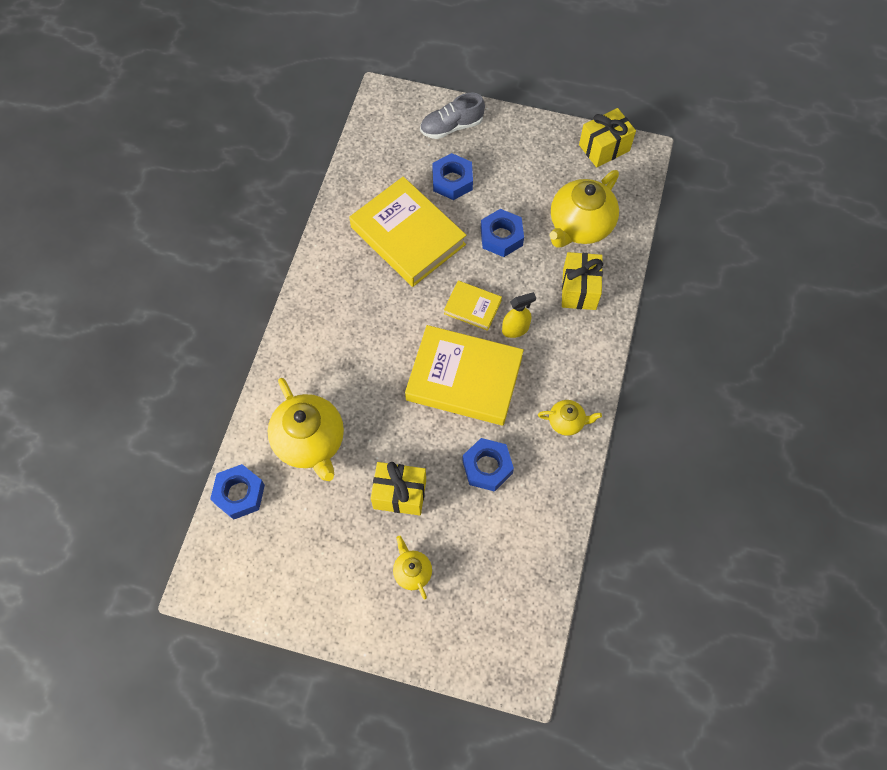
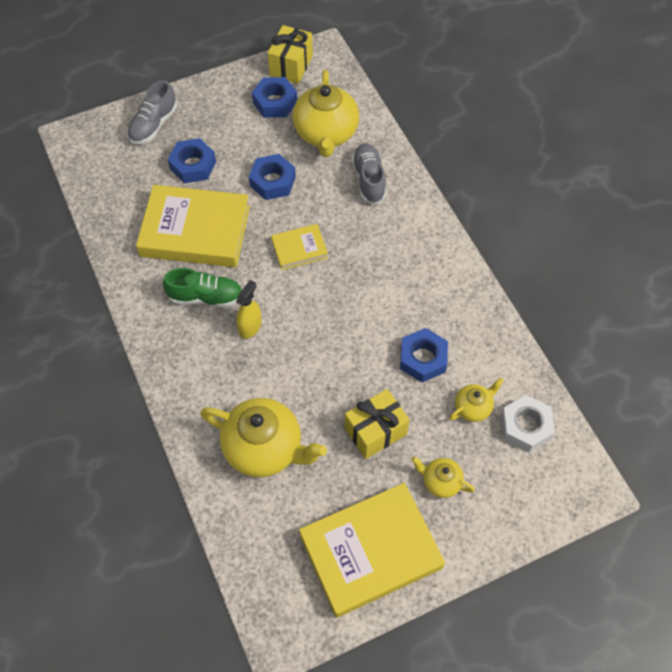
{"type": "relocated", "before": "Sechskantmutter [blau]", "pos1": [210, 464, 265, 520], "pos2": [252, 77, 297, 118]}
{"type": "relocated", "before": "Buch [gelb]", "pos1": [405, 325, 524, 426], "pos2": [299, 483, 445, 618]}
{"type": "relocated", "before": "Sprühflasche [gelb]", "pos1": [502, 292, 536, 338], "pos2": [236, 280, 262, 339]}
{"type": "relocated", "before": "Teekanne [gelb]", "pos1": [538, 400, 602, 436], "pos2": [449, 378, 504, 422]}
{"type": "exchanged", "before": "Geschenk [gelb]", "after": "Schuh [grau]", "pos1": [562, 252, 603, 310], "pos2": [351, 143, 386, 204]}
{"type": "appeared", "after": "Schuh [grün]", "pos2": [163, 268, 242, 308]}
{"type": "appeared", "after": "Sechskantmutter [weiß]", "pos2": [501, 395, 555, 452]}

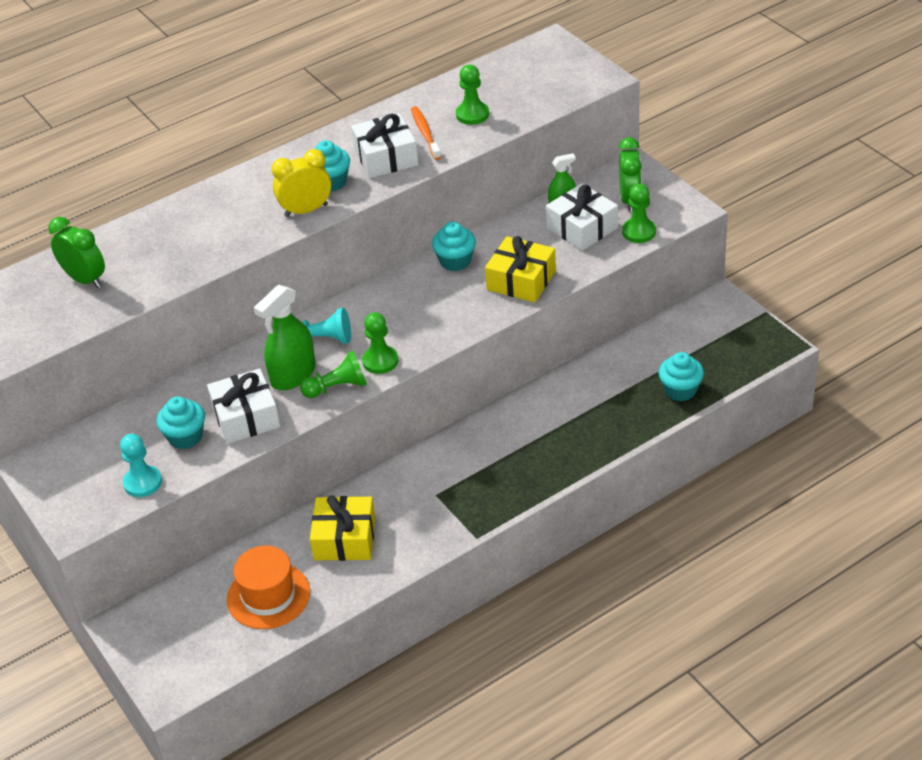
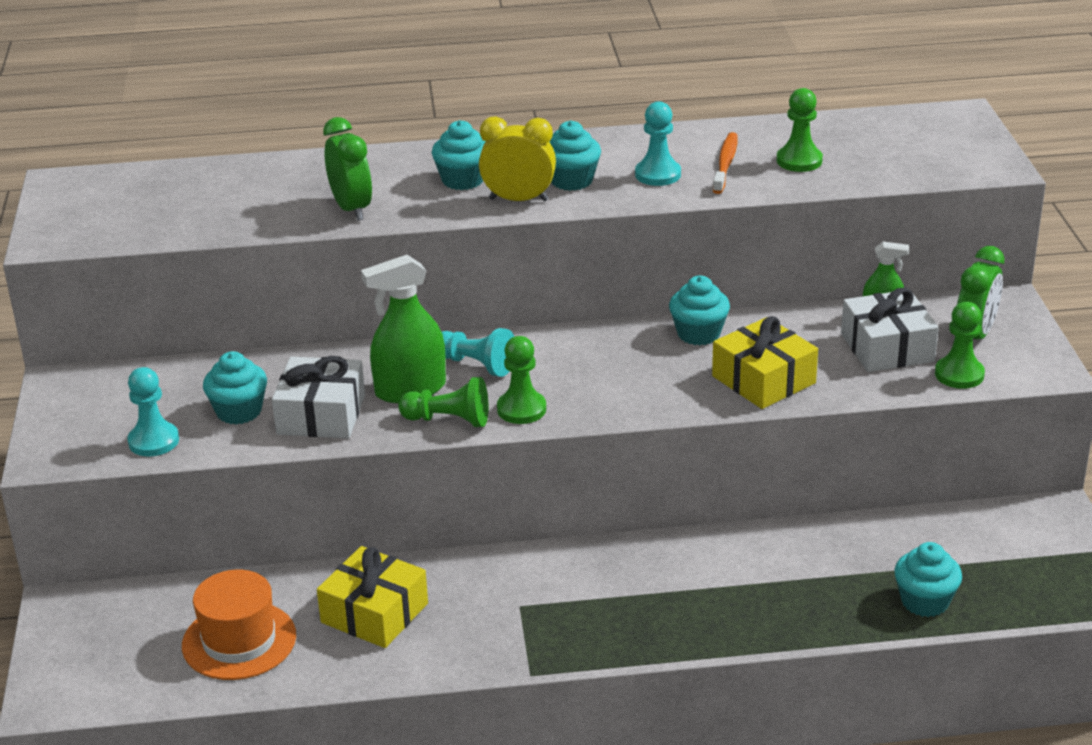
{"type": "relocated", "before": "Wecker [grün]", "pos1": [48, 217, 105, 288], "pos2": [323, 117, 372, 221]}
{"type": "exchanged", "before": "Geschenk [weiß]", "after": "Bauer [türkis]", "pos1": [351, 113, 419, 178], "pos2": [635, 101, 681, 186]}
{"type": "appeared", "after": "Muffin [türkis]", "pos2": [432, 120, 485, 190]}

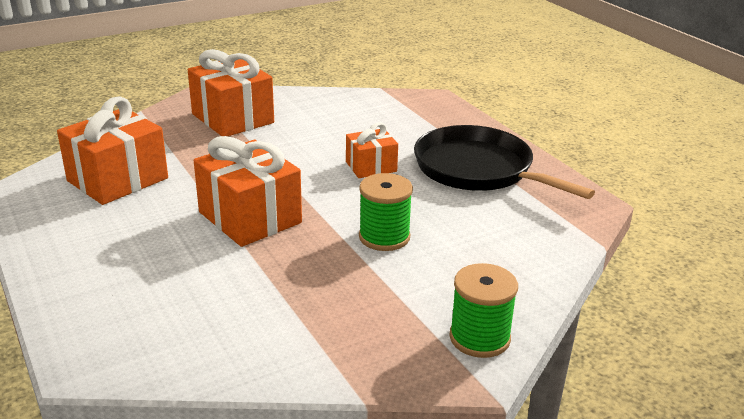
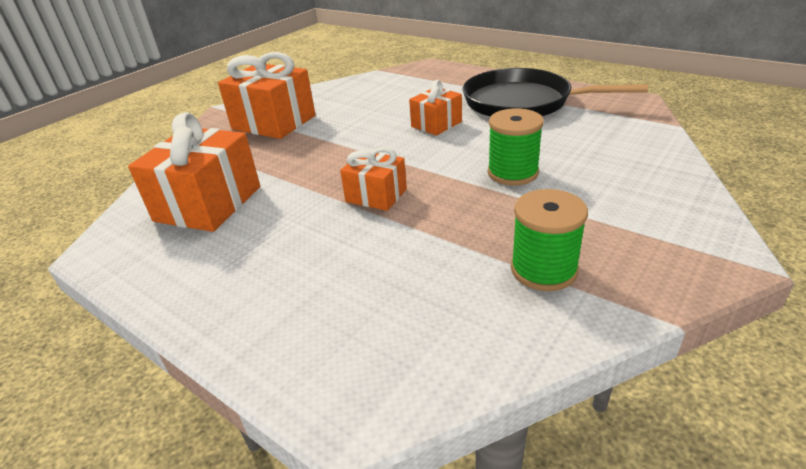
{"type": "size", "before": "Geschenk [orange]", "pos1": [194, 136, 302, 247], "pos2": [340, 147, 407, 211], "scale": 0.57}
{"type": "relocated", "before": "Garnrolle [grün]", "pos1": [449, 263, 518, 358], "pos2": [511, 189, 588, 291]}

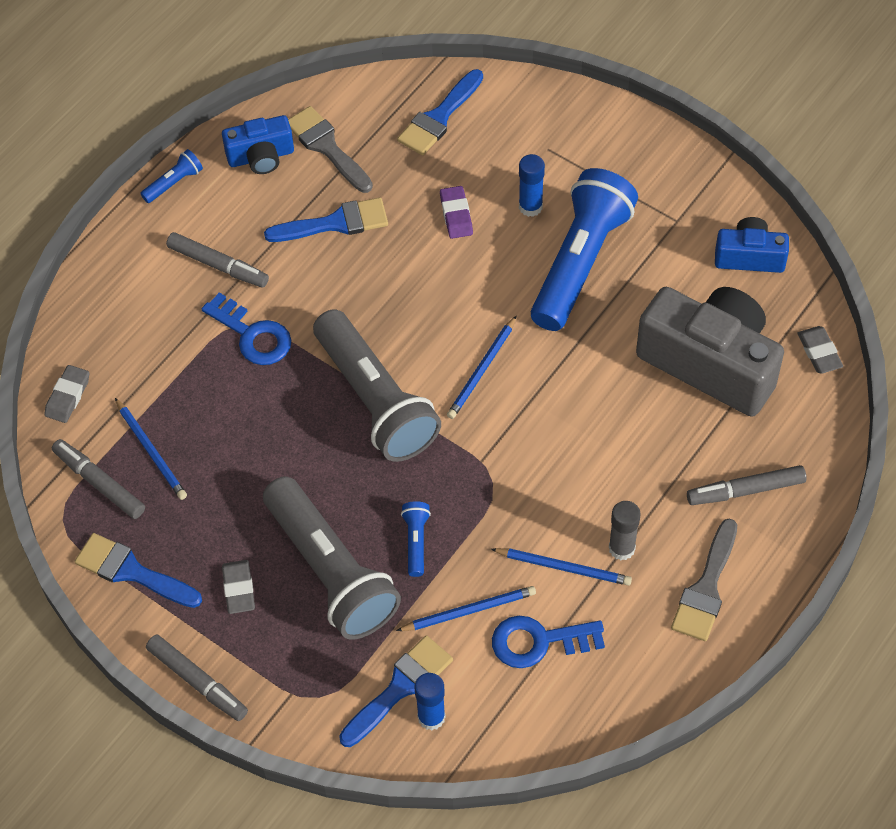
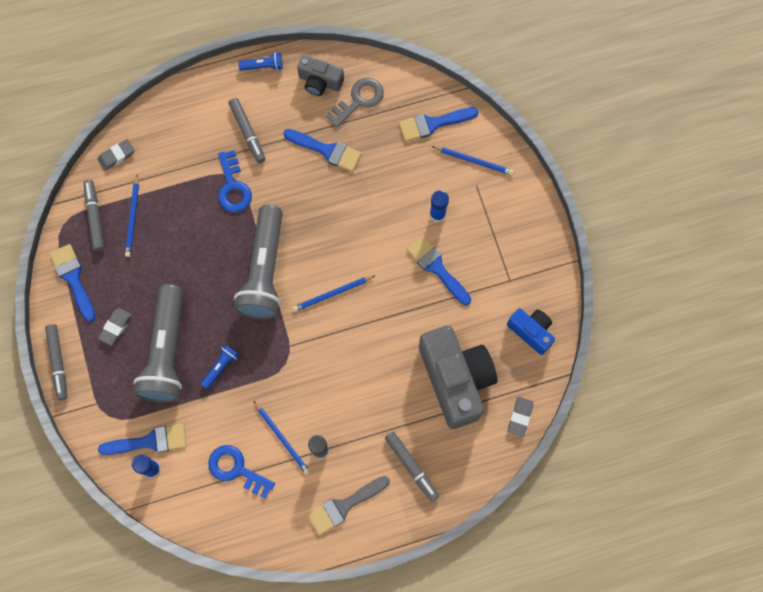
{"type": "colour", "before": "Kamera [blau]", "after": "Kamera [grau]", "pos1": [222, 115, 294, 174], "pos2": [297, 55, 344, 96]}
{"type": "exchanged", "before": "Pinsel [grau]", "after": "Schlüssel [grau]", "pos1": [288, 106, 373, 193], "pos2": [326, 78, 384, 128]}
{"type": "relocated", "before": "Bleistift [blau]", "pos1": [396, 586, 536, 631], "pos2": [432, 146, 514, 175]}
{"type": "missing", "before": "Radiergummi [lila]", "pos1": [440, 186, 473, 239]}
{"type": "exchanged", "before": "Taschenlampe [blau]", "after": "Pinsel [blau]", "pos1": [531, 168, 638, 331], "pos2": [407, 235, 471, 305]}
{"type": "spun", "before": "Filzstift [grau]", "pos1": [687, 465, 807, 505], "pos2": [385, 432, 439, 502], "turn": -150}

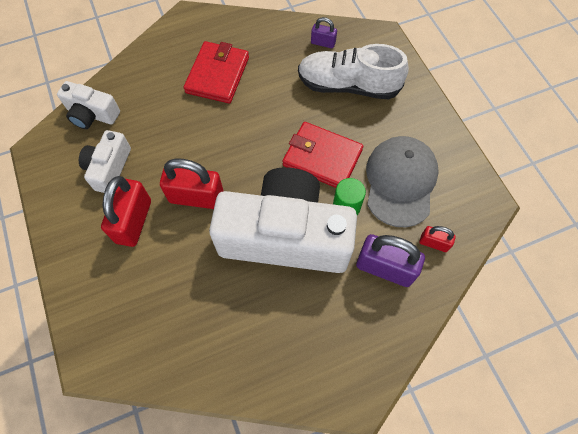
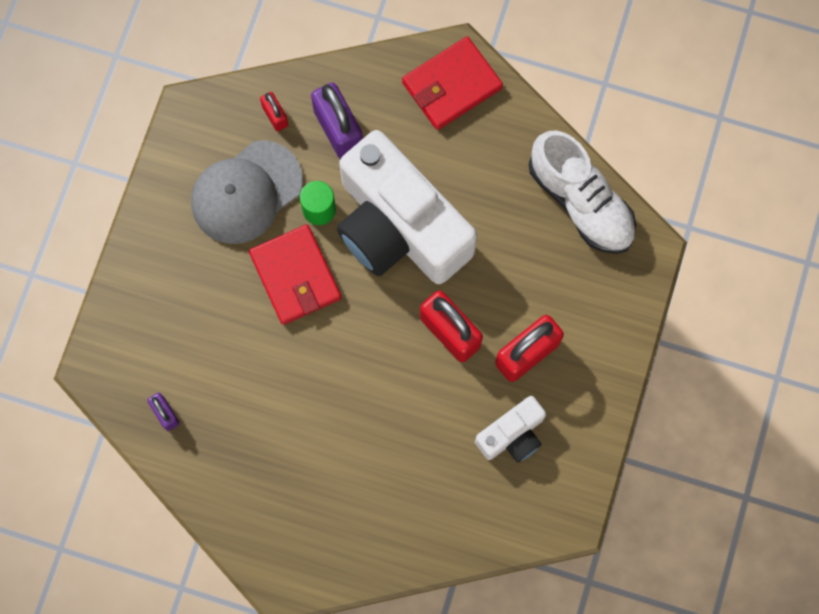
{"type": "missing", "before": "Kamera [weiß]", "pos1": [57, 81, 120, 129]}
{"type": "relocated", "before": "Geldbörse [rot]", "pos1": [184, 41, 249, 103], "pos2": [402, 36, 503, 130]}
{"type": "relocated", "before": "Schuh [weiß]", "pos1": [298, 44, 409, 100], "pos2": [529, 131, 636, 254]}

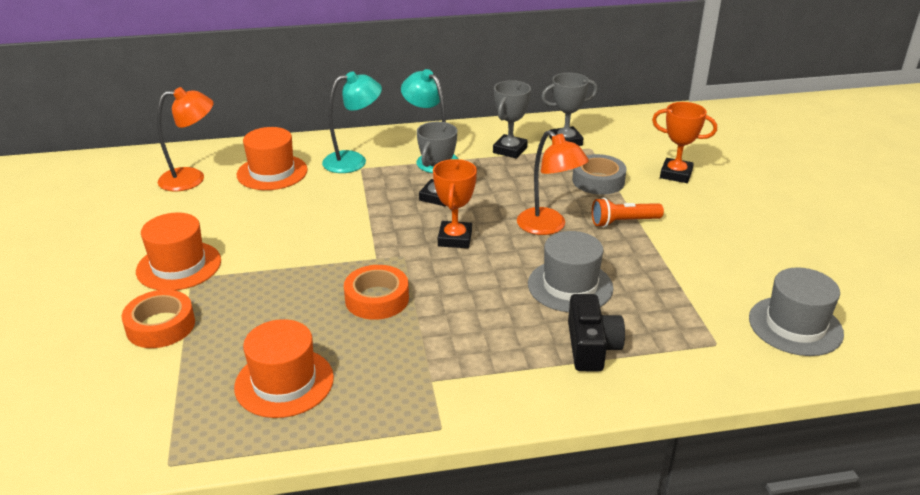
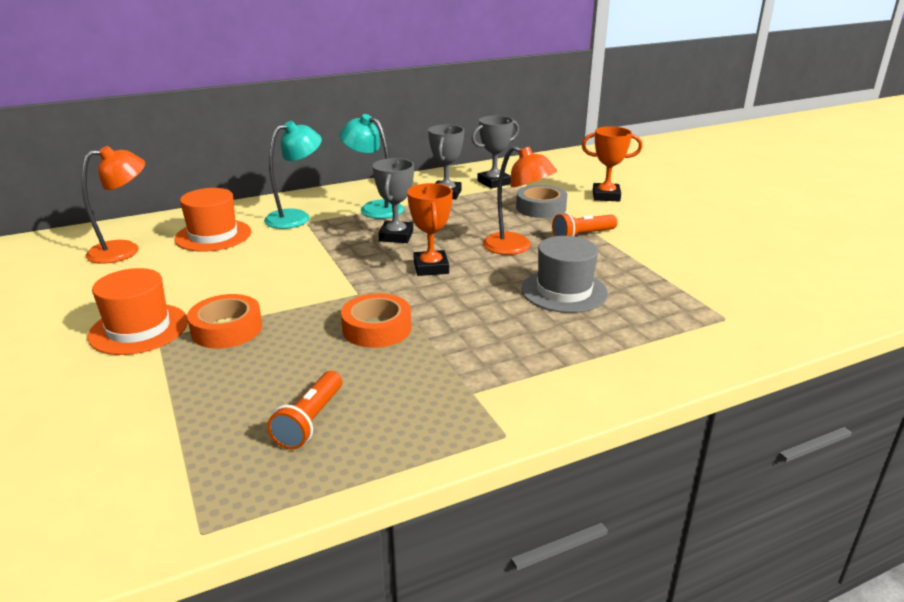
{"type": "relocated", "before": "Klebeband [orange]", "pos1": [122, 290, 195, 348], "pos2": [187, 294, 262, 349]}
{"type": "exchanged", "before": "Hut [orange]", "after": "Taschenlampe [orange]", "pos1": [234, 319, 334, 418], "pos2": [267, 371, 342, 450]}
{"type": "missing", "before": "Kamera [schwarz]", "pos1": [568, 294, 625, 371]}
{"type": "missing", "before": "Hut [grau]", "pos1": [749, 267, 844, 356]}

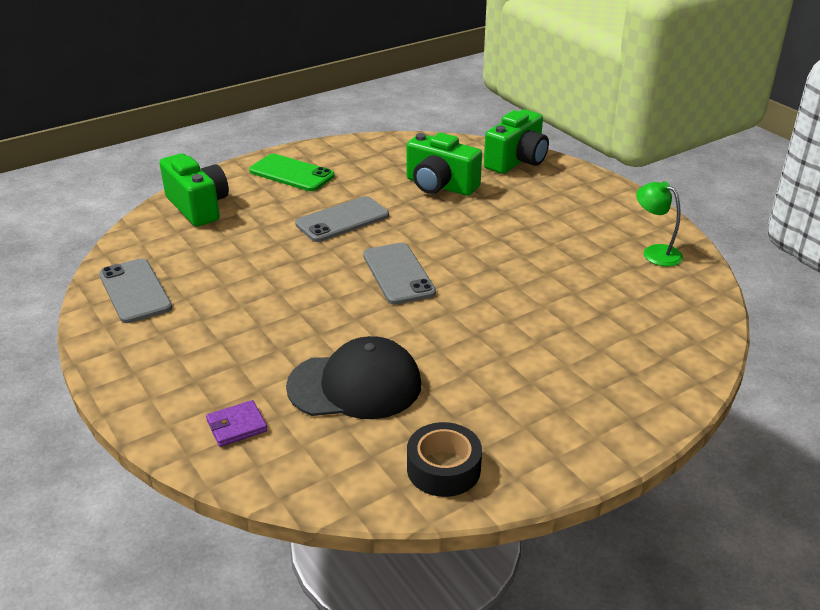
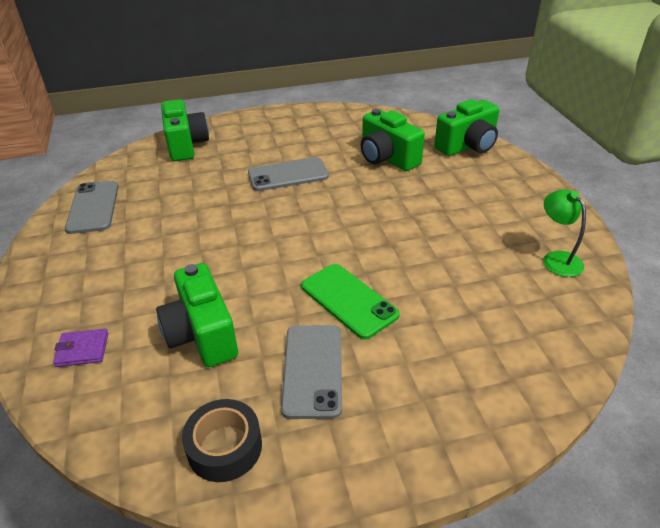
{"type": "relocated", "before": "Handy [grün]", "pos1": [249, 154, 335, 191], "pos2": [301, 264, 400, 339]}
{"type": "exchanged", "before": "Kappe [schwarz]", "after": "Kamera [grün]", "pos1": [286, 336, 421, 419], "pos2": [156, 263, 238, 367]}
{"type": "relocated", "before": "Handy [grau]", "pos1": [363, 243, 436, 305], "pos2": [281, 325, 342, 419]}

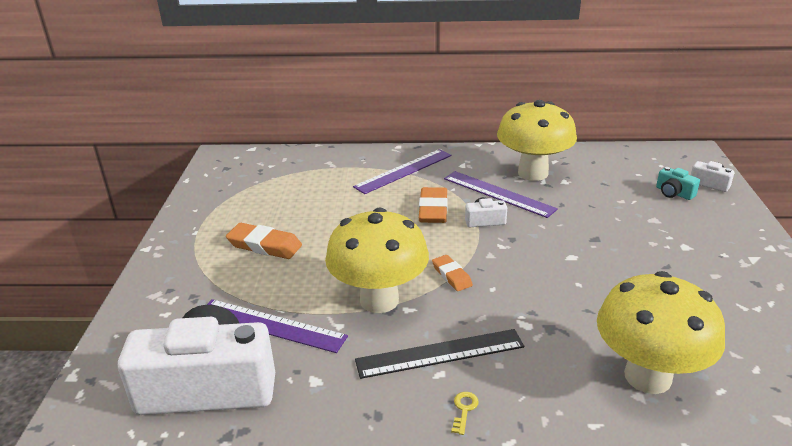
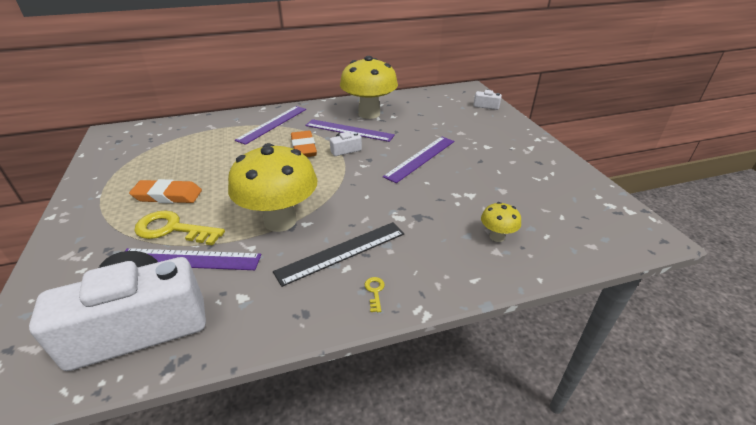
{"type": "missing", "before": "Radiergummi [orange]", "pos1": [432, 255, 473, 291]}
{"type": "size", "before": "Pilz [gelb]", "pos1": [597, 271, 725, 394], "pos2": [481, 202, 521, 242], "scale": 0.45}
{"type": "missing", "before": "Kamera [türkis]", "pos1": [656, 167, 700, 200]}
{"type": "appeared", "after": "Schlüssel [gelb]", "pos2": [134, 211, 225, 245]}
{"type": "appeared", "after": "Lineal [lila]", "pos2": [383, 137, 454, 183]}

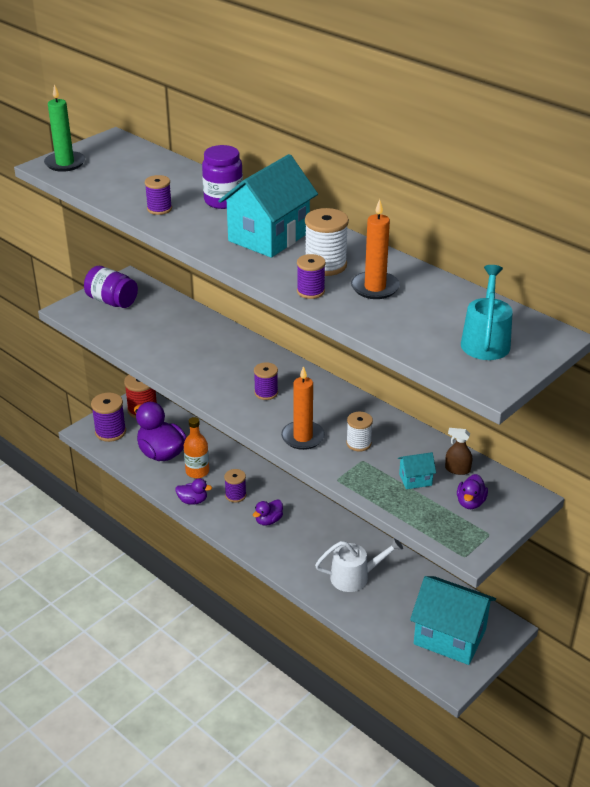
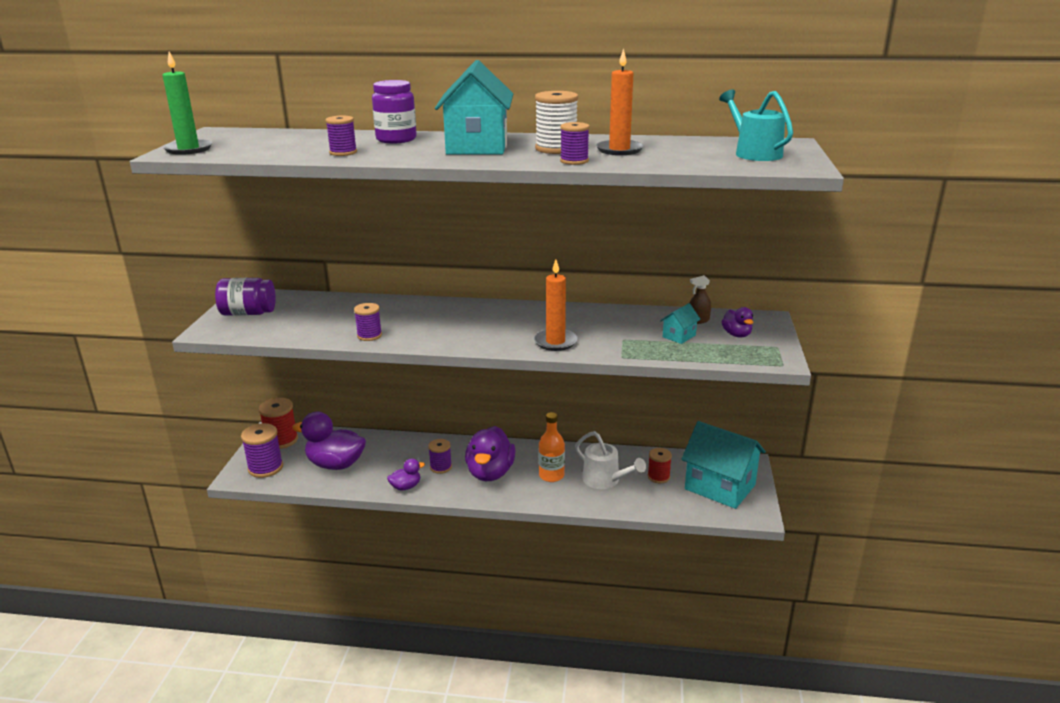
{"type": "relocated", "before": "Flasche [orange]", "pos1": [184, 417, 209, 478], "pos2": [539, 412, 565, 482]}
{"type": "size", "before": "Ente [lila]", "pos1": [253, 499, 283, 526], "pos2": [465, 426, 516, 481], "scale": 1.98}
{"type": "relocated", "before": "Garnrolle [lila]", "pos1": [254, 362, 278, 400], "pos2": [354, 303, 382, 341]}
{"type": "spun", "before": "Gießkanne [weiß]", "pos1": [315, 538, 403, 592], "pos2": [575, 431, 646, 489], "turn": 90}
{"type": "missing", "before": "Garnrolle [weiß]", "pos1": [346, 412, 373, 452]}
{"type": "spun", "before": "Haus [türkis]", "pos1": [410, 576, 496, 665], "pos2": [681, 421, 766, 509], "turn": 45}
{"type": "appeared", "after": "Garnrolle [rot]", "pos2": [648, 448, 672, 483]}

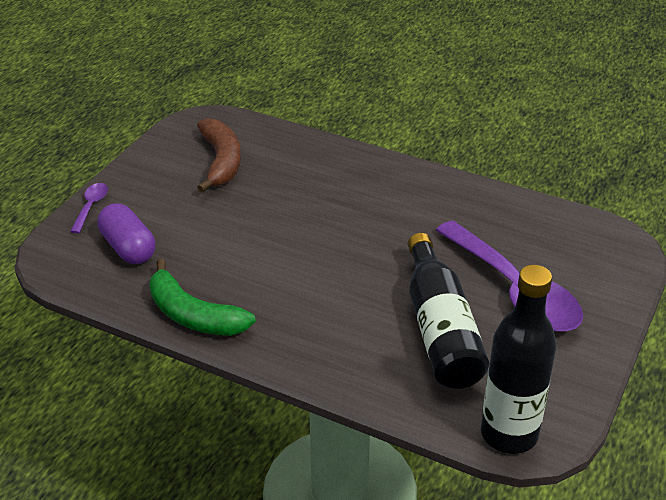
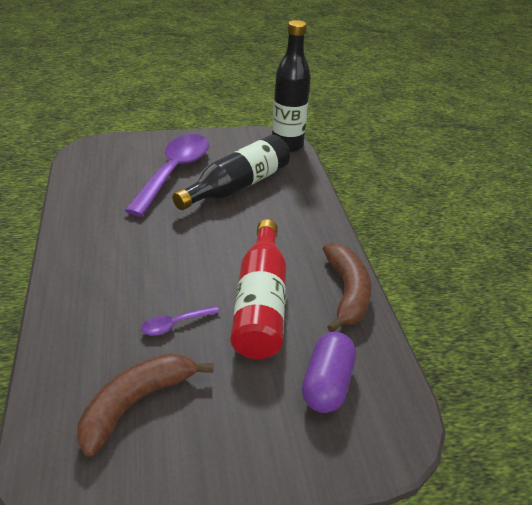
{"type": "relocated", "before": "Löffel [lila]", "pos1": [70, 183, 108, 233], "pos2": [141, 306, 220, 336]}
{"type": "colour", "before": "Banane [grün]", "after": "Banane [braun]", "pos1": [149, 259, 256, 336], "pos2": [323, 243, 371, 332]}
{"type": "appeared", "after": "Flasche [rot]", "pos2": [231, 219, 286, 359]}

